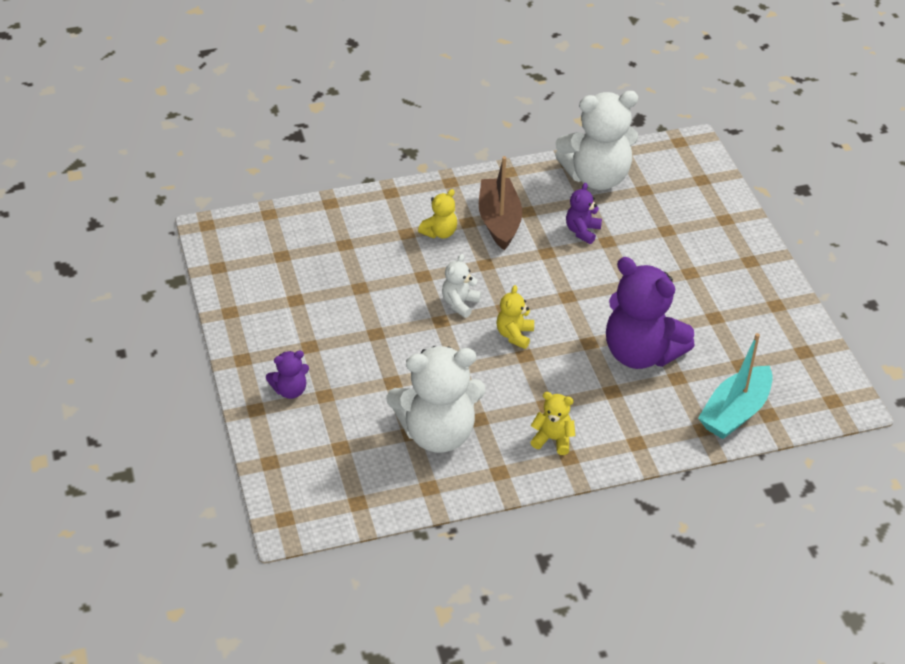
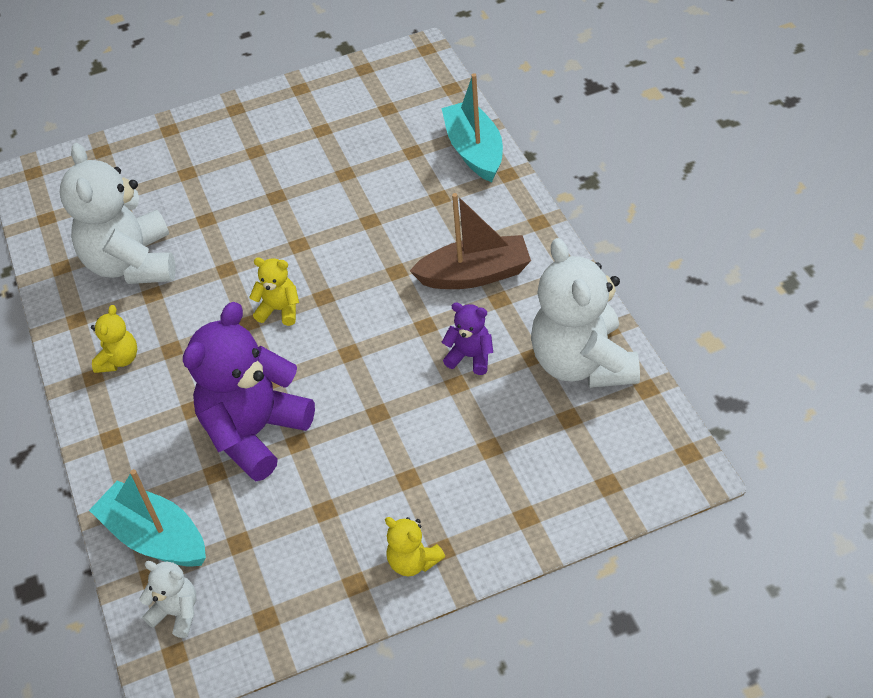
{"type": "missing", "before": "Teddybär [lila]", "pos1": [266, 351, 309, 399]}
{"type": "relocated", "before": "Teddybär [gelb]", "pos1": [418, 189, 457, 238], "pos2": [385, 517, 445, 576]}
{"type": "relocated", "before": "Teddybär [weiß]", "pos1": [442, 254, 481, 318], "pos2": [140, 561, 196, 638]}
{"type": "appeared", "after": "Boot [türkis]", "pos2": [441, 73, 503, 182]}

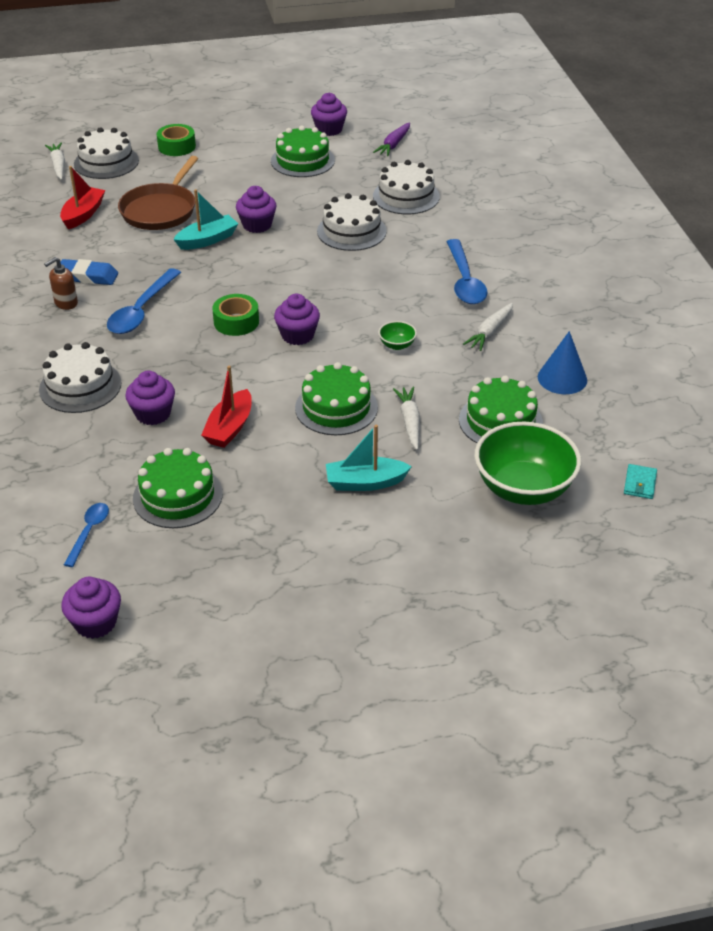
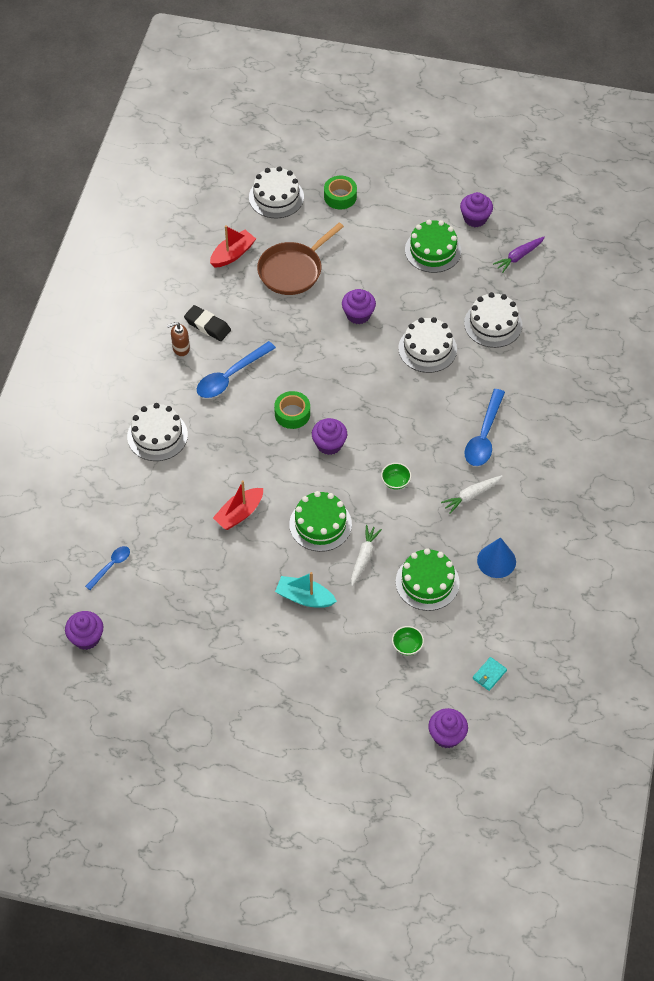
{"type": "missing", "before": "Karotte [weiß]", "pos1": [45, 143, 65, 180]}
{"type": "colour", "before": "Radiergummi [blau]", "after": "Radiergummi [schwarz]", "pos1": [61, 259, 118, 285], "pos2": [184, 305, 231, 341]}
{"type": "relocated", "before": "Muffin [lila]", "pos1": [125, 371, 175, 425], "pos2": [428, 708, 468, 748]}
{"type": "missing", "before": "Kuchen [grün]", "pos1": [133, 448, 223, 528]}
{"type": "missing", "before": "Boot [türkis]", "pos1": [173, 189, 238, 250]}
{"type": "size", "before": "Schüssel [grün]", "pos1": [474, 421, 581, 505], "pos2": [392, 626, 424, 655], "scale": 0.42}

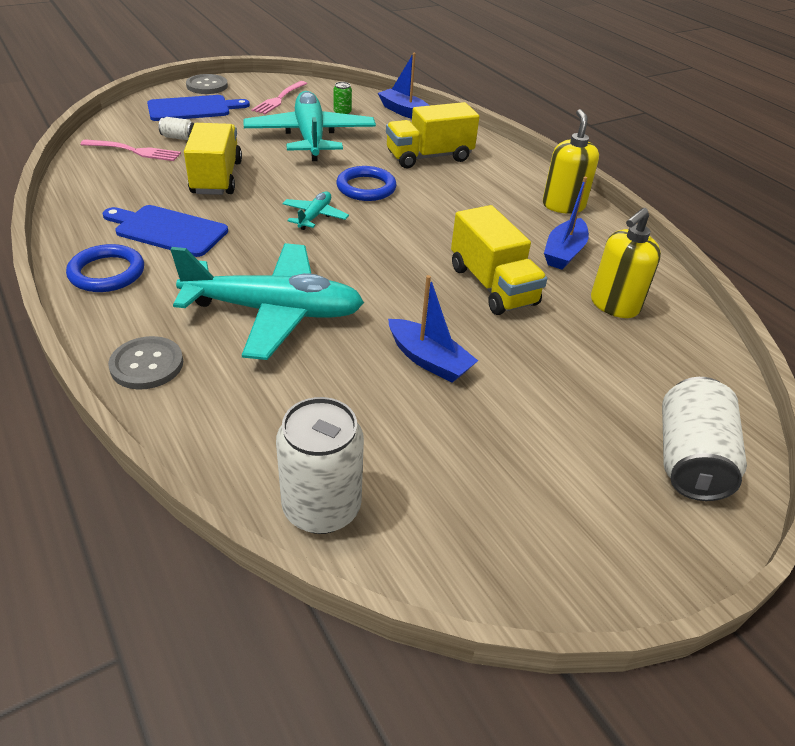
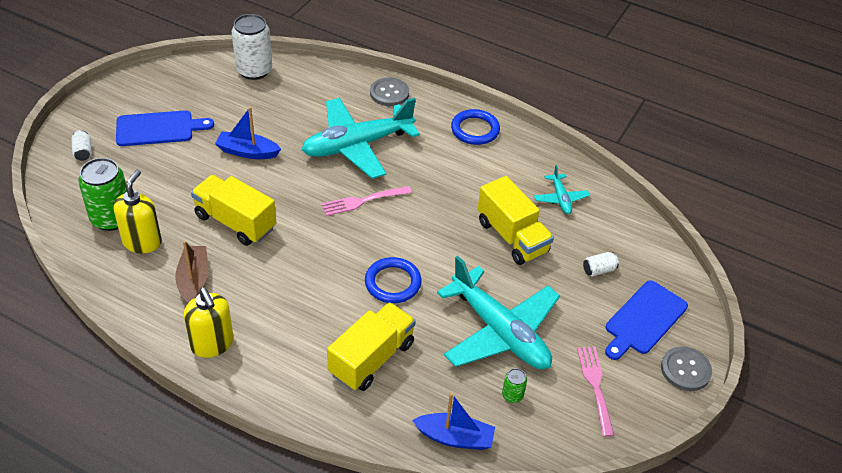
{"type": "relocated", "before": "Gabel [rosa]", "pos1": [80, 139, 181, 161], "pos2": [321, 186, 412, 216]}
{"type": "relocated", "before": "Schneidebrett [blau]", "pos1": [103, 205, 228, 257], "pos2": [116, 110, 214, 146]}
{"type": "relocated", "before": "Flugzeug [türkis]", "pos1": [282, 191, 349, 230], "pos2": [534, 165, 590, 214]}
{"type": "colour", "before": "Boot [blau]", "after": "Boot [braun]", "pos1": [544, 177, 589, 270], "pos2": [175, 241, 208, 303]}
{"type": "size", "before": "Dose [weiß]", "pos1": [662, 377, 747, 501], "pos2": [71, 130, 92, 161], "scale": 0.46}
{"type": "appeared", "after": "Dose [grün]", "pos2": [78, 158, 127, 231]}

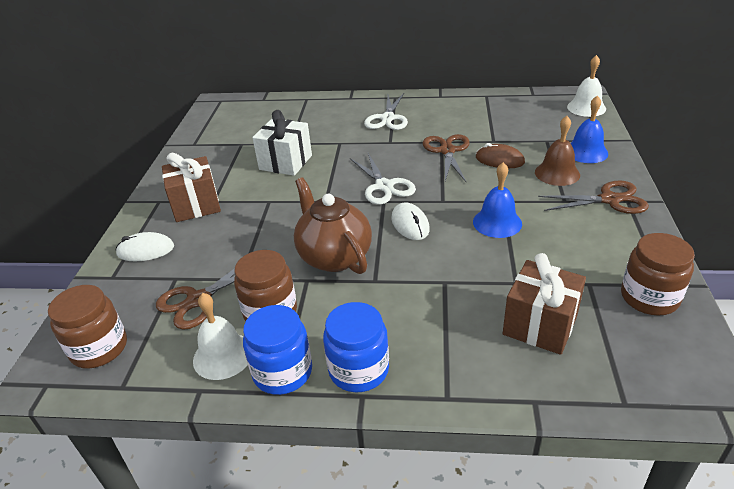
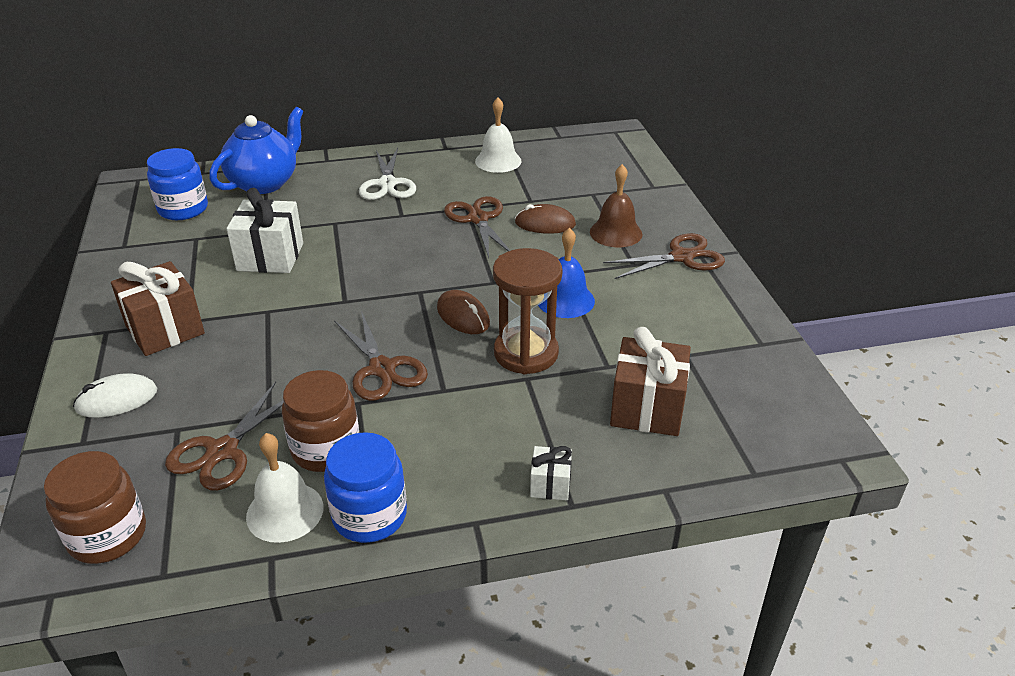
{"type": "exchanged", "before": "Teekanne [braun]", "after": "Schere [braun]", "pos1": [294, 177, 372, 274], "pos2": [334, 311, 428, 401]}
{"type": "relocated", "before": "Einmachglas [blau]", "pos1": [323, 302, 389, 392], "pos2": [147, 148, 208, 220]}
{"type": "missing", "before": "Schere [weiß]", "pos1": [350, 153, 416, 205]}
{"type": "colour", "before": "Computermaus [weiß]", "after": "Computermaus [braun]", "pos1": [391, 202, 430, 240], "pos2": [437, 290, 490, 334]}
{"type": "relocated", "before": "Glocke [weiß]", "pos1": [567, 55, 606, 117], "pos2": [475, 98, 522, 173]}
{"type": "missing", "before": "Glocke [blau]", "pos1": [571, 95, 608, 163]}
{"type": "missing", "before": "Einmachglas [braun]", "pos1": [621, 233, 695, 315]}
{"type": "appeared", "after": "Teekanne [blau]", "pos2": [209, 107, 304, 194]}
{"type": "appeared", "after": "Sanduhr [braun]", "pos2": [493, 248, 563, 374]}
{"type": "appeared", "after": "Geschenk [weiß]", "pos2": [530, 446, 572, 500]}

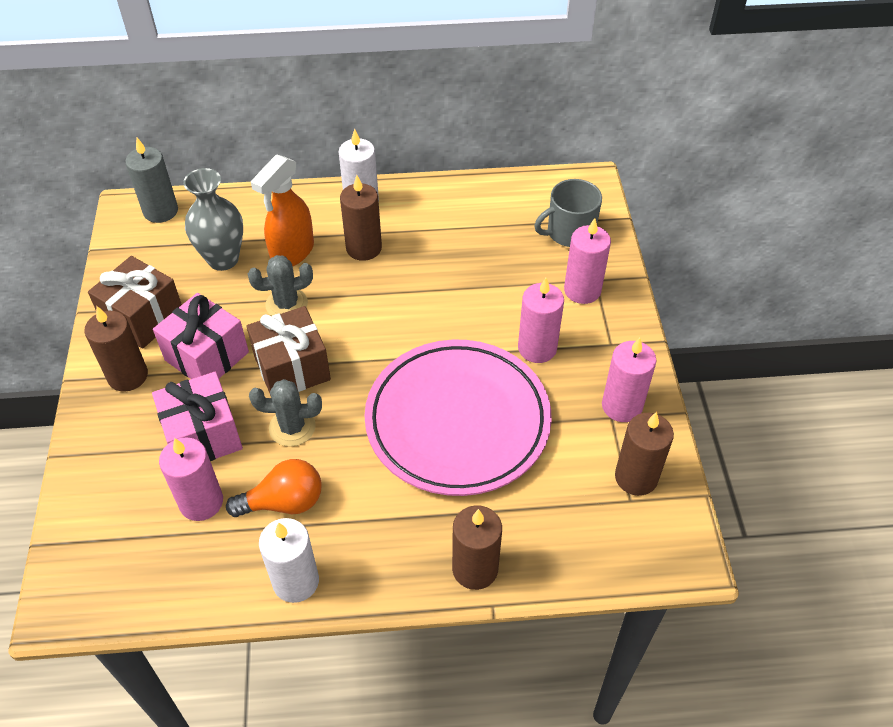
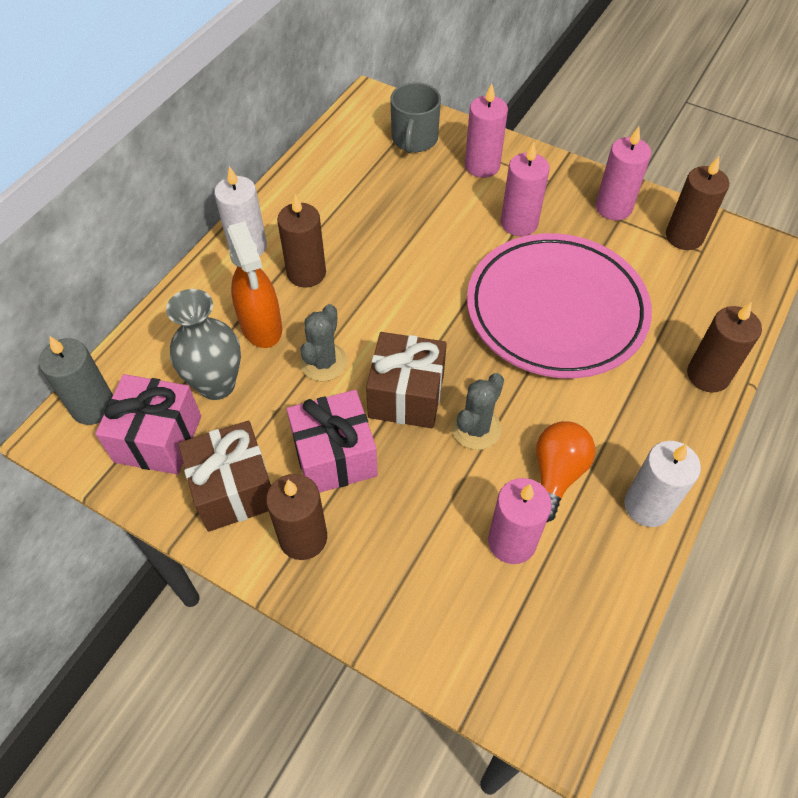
{"type": "relocated", "before": "Geschenk [rosa]", "pos1": [152, 372, 243, 461], "pos2": [95, 374, 201, 475]}

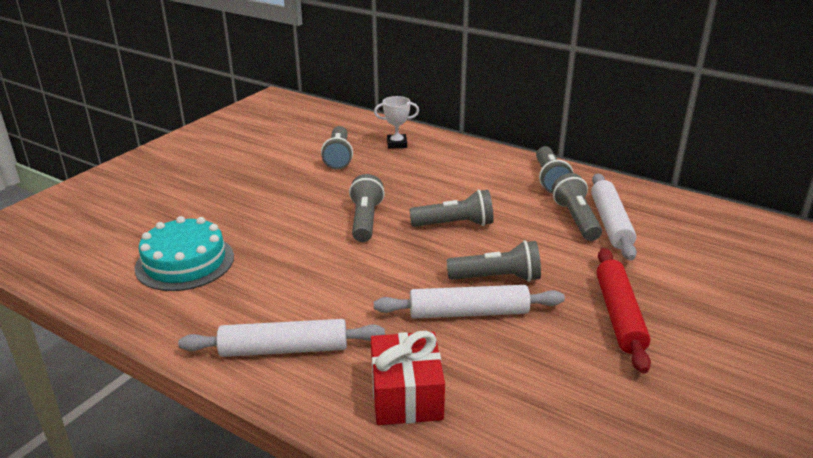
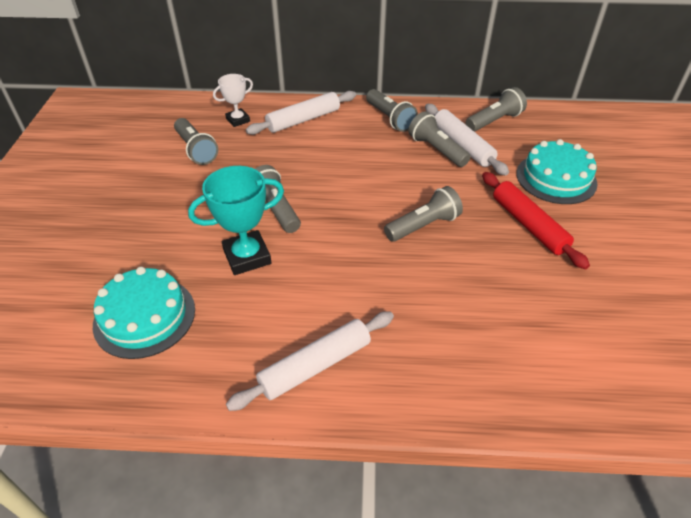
{"type": "missing", "before": "Geschenk [rot]", "pos1": [371, 331, 445, 425]}
{"type": "relocated", "before": "Nudelholz [weiß]", "pos1": [374, 285, 565, 318], "pos2": [246, 91, 356, 135]}
{"type": "relocated", "before": "Taschenlampe [grau]", "pos1": [409, 189, 494, 227], "pos2": [465, 87, 527, 132]}
{"type": "appeared", "after": "Pokal [türkis]", "pos2": [188, 166, 284, 275]}
{"type": "appeared", "after": "Kuchen [türkis]", "pos2": [516, 139, 597, 204]}

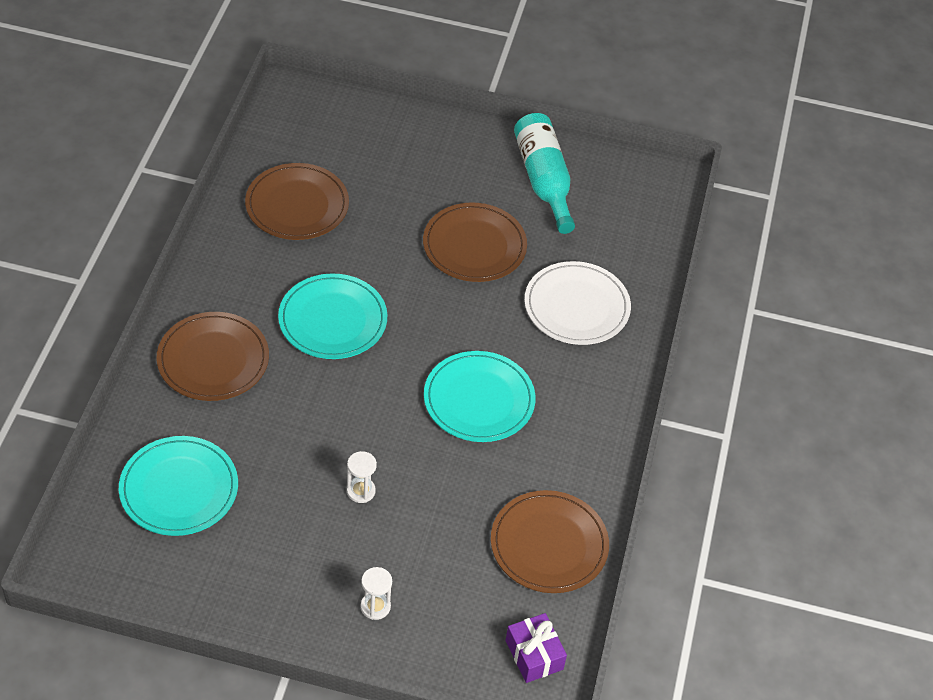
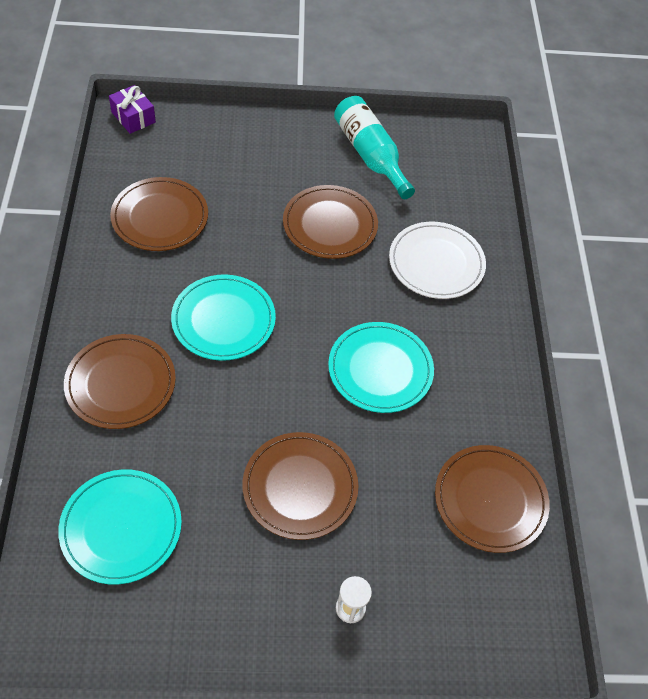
{"type": "exchanged", "before": "Sanduhr [weiß]", "after": "Teller [braun]", "pos1": [347, 451, 377, 503], "pos2": [242, 432, 358, 540]}
{"type": "relocated", "before": "Geschenk [lila]", "pos1": [505, 613, 567, 683], "pos2": [109, 85, 156, 134]}

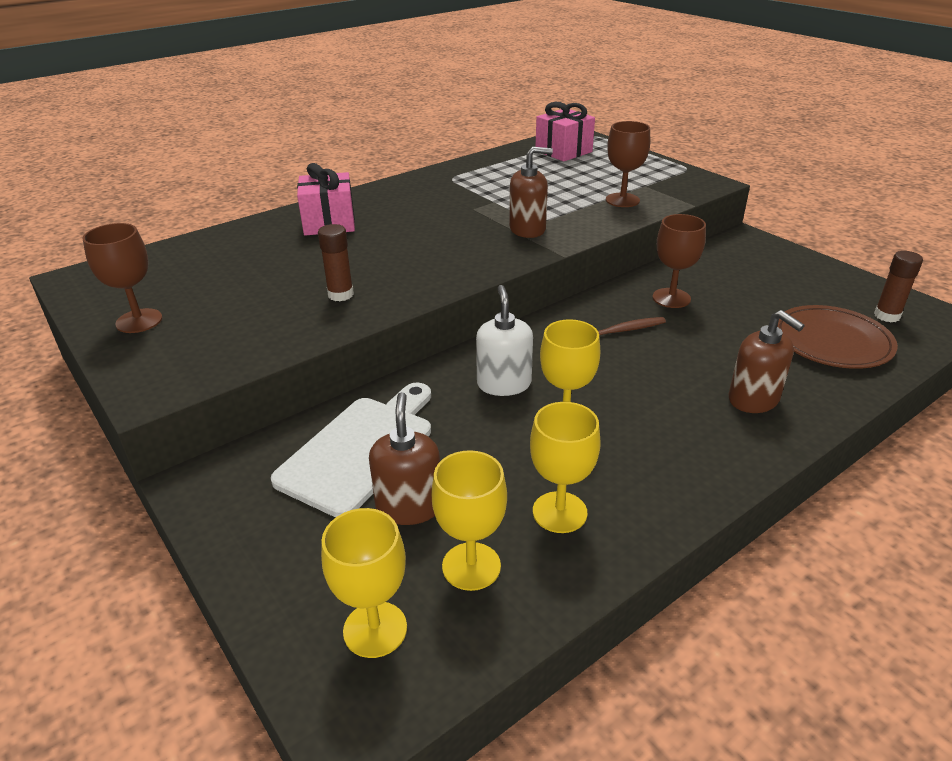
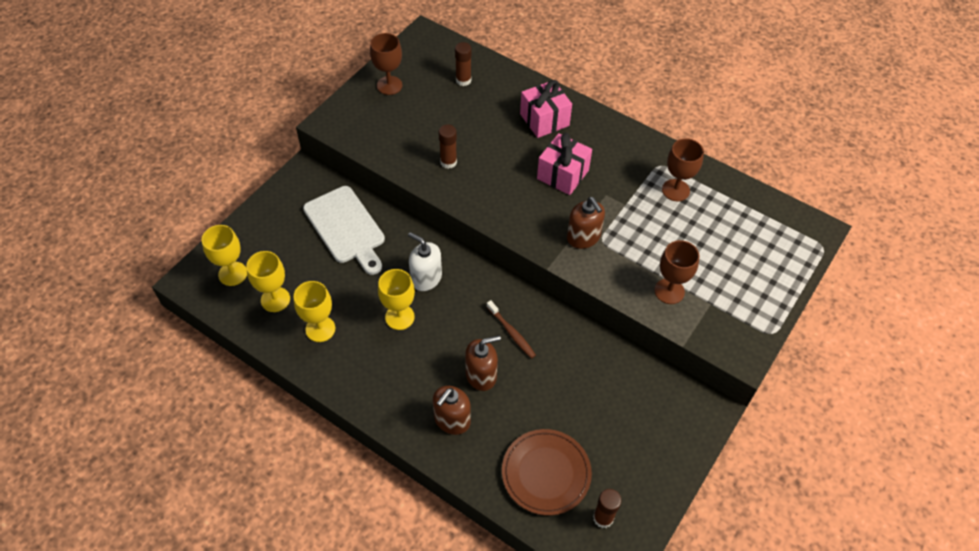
{"type": "spun", "before": "Schneidebrett [weiß]", "pos1": [271, 383, 431, 517], "pos2": [303, 186, 385, 275], "turn": 45}
{"type": "relocated", "before": "Seifenspender [braun]", "pos1": [369, 392, 440, 525], "pos2": [465, 335, 501, 391]}
{"type": "spun", "before": "Seifenspender [weiß]", "pos1": [476, 285, 533, 396], "pos2": [408, 232, 442, 291], "turn": -120}
{"type": "relocated", "before": "Geschenk [rosa]", "pos1": [535, 102, 595, 161], "pos2": [537, 133, 592, 195]}
{"type": "relocated", "before": "Kelch [braun]", "pos1": [653, 214, 706, 308], "pos2": [662, 138, 704, 201]}
{"type": "appeared", "after": "Klebestift [braun]", "pos2": [455, 42, 472, 86]}

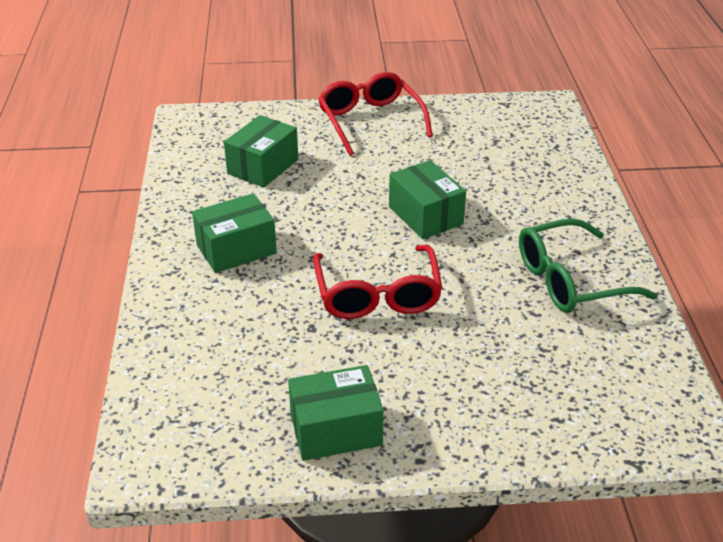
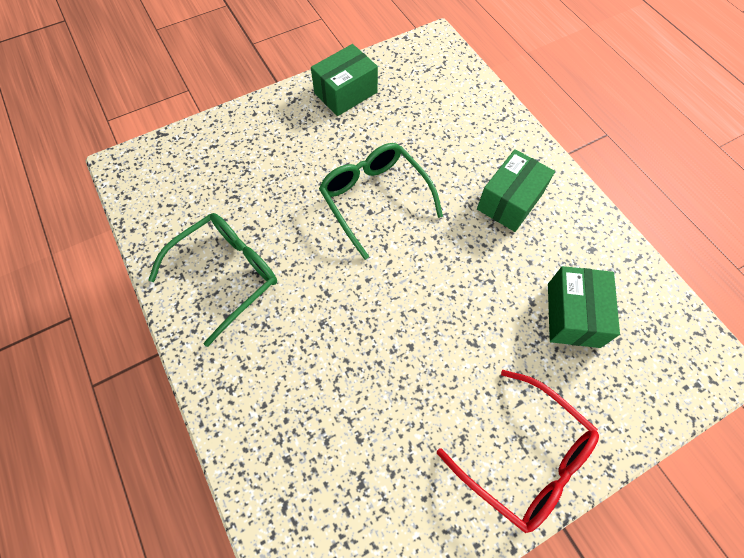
{"type": "colour", "before": "Brille [rot]", "after": "Brille [grün]", "pos1": [313, 245, 442, 319], "pos2": [319, 143, 443, 260]}
{"type": "missing", "before": "Schachtel [grün]", "pos1": [389, 160, 466, 239]}

